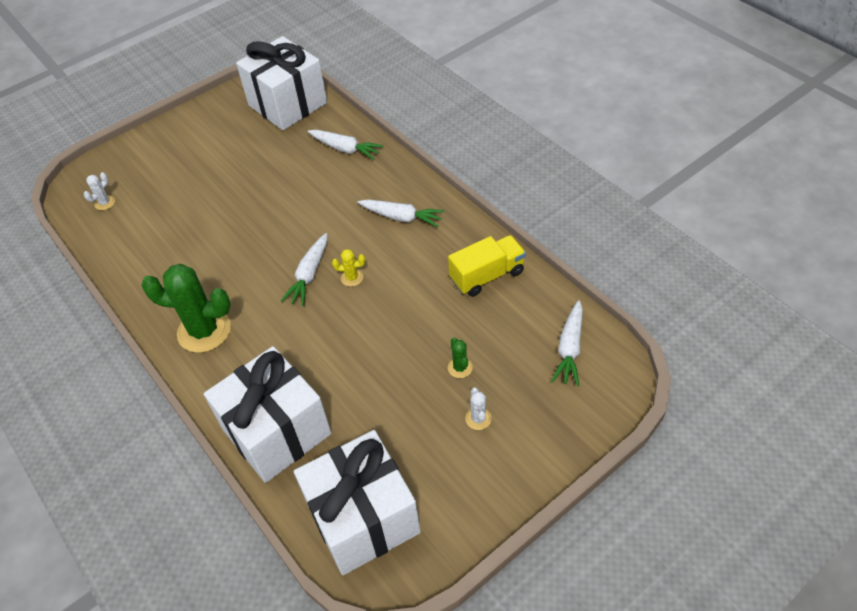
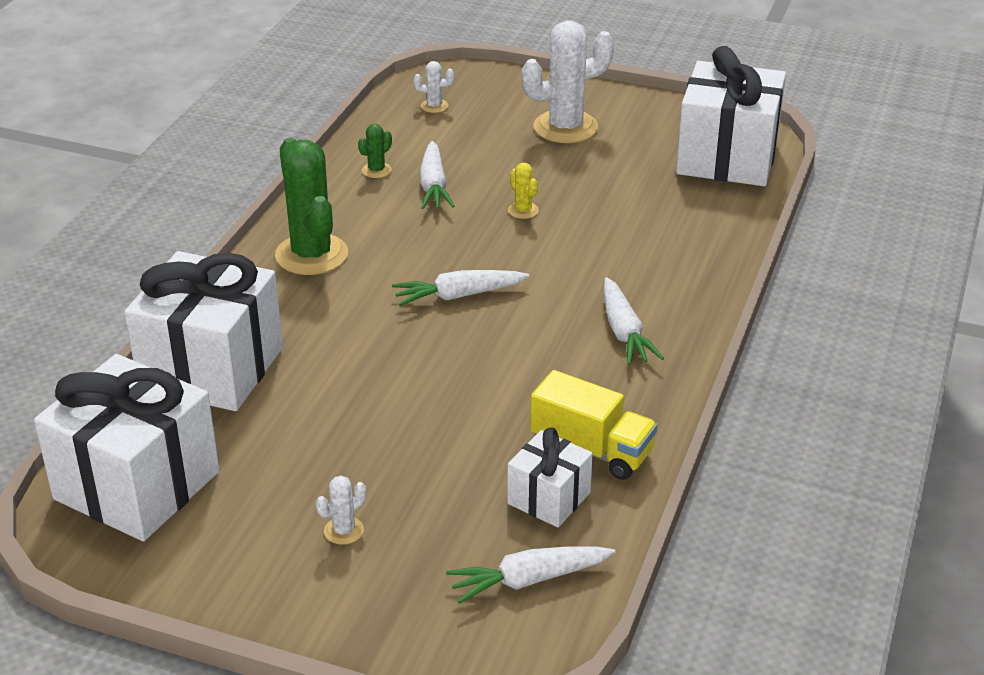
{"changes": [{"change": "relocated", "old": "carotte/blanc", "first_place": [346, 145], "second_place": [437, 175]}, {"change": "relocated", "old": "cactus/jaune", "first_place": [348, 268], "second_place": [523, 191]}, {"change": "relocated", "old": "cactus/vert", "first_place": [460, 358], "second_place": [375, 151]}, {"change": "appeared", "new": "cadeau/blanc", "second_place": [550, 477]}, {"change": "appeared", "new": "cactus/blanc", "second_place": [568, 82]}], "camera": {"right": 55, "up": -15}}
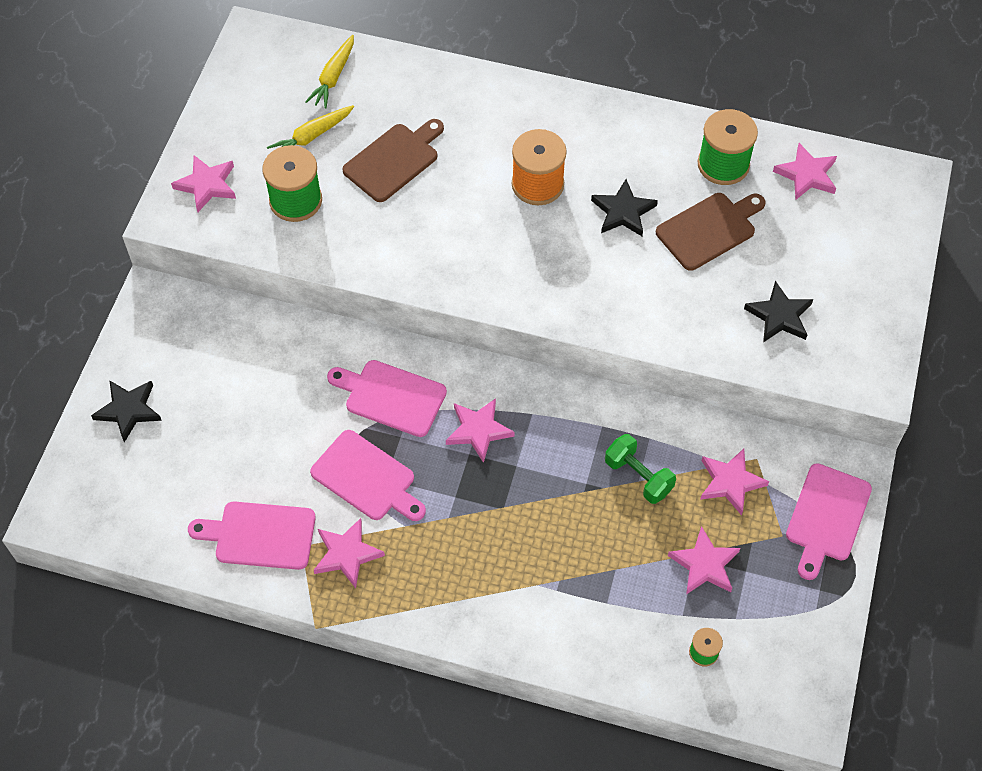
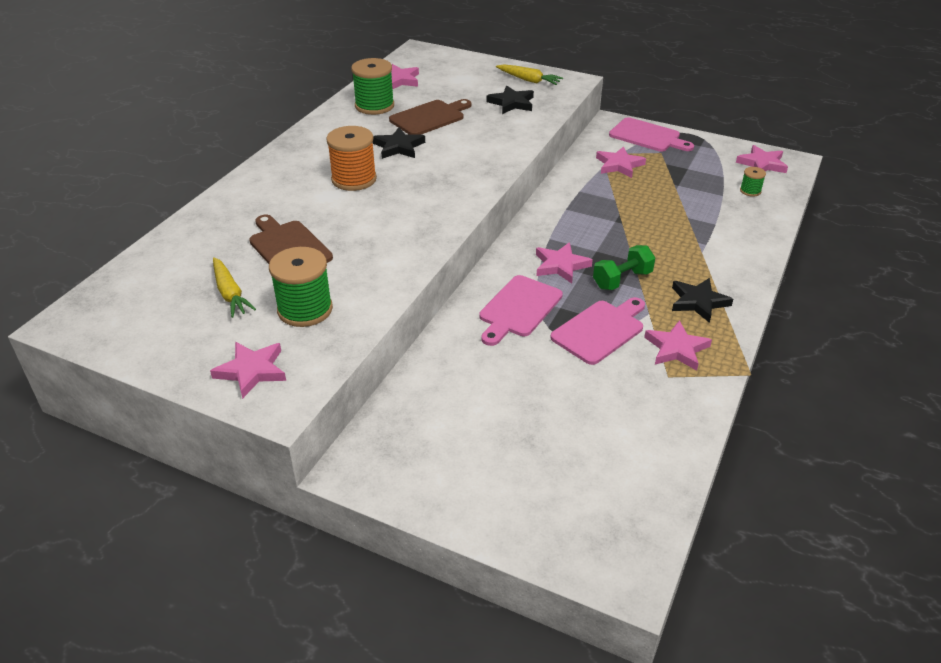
{"changes": [{"change": "relocated", "old": "étoile/noir", "first_place": [126, 411], "second_place": [702, 300]}, {"change": "missing", "old": "planche à découper/rose", "first_place": [252, 535]}, {"change": "relocated", "old": "carotte/jaune", "first_place": [329, 72], "second_place": [529, 74]}, {"change": "relocated", "old": "haltère/vert", "first_place": [640, 469], "second_place": [624, 267]}, {"change": "spun", "old": "planche à découper/marron", "first_place": [711, 232], "second_place": [430, 117], "degrees": 75}, {"change": "relocated", "old": "étoile/rose", "first_place": [704, 560], "second_place": [762, 159]}], "camera": {"right": -80, "up": -20}}
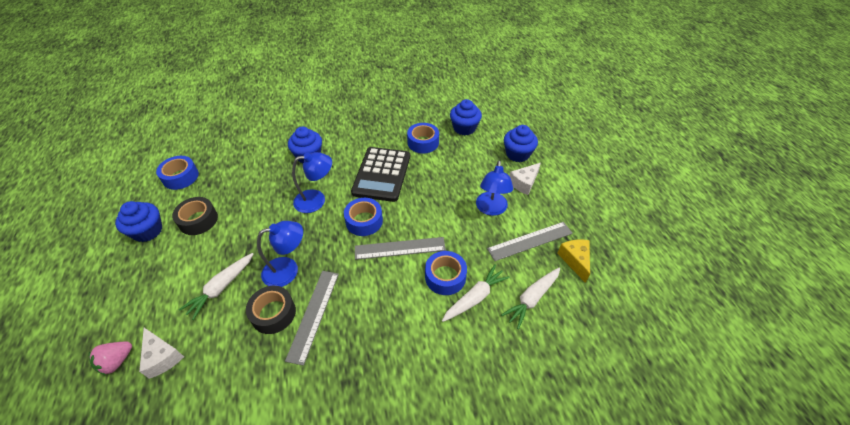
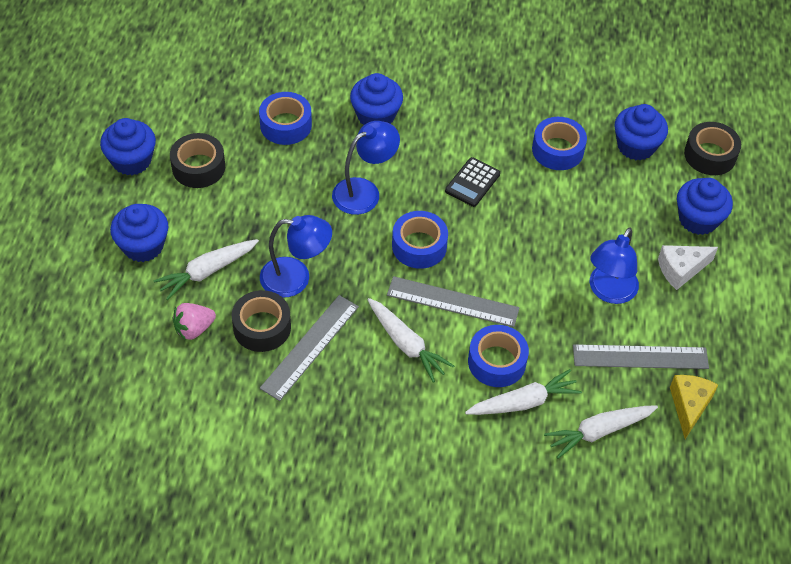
{"changes": [{"change": "relocated", "old": "fraise/rose", "first_place": [110, 359], "second_place": [194, 321]}, {"change": "missing", "old": "fromage/blanc", "first_place": [161, 353]}, {"change": "relocated", "old": "ruban adhésif/bleu", "first_place": [177, 173], "second_place": [285, 118]}, {"change": "spun", "old": "lampe/bleu", "first_place": [312, 182], "second_place": [366, 168], "degrees": -45}, {"change": "size", "old": "calculatrice/noir", "first_place": [380, 174], "second_place": [472, 182], "factor": 0.5}, {"change": "appeared", "new": "muffin/bleu", "second_place": [139, 233]}, {"change": "appeared", "new": "carotte/blanc", "second_place": [410, 340]}, {"change": "appeared", "new": "ruban adhésif/noir", "second_place": [712, 148]}], "camera": {"right": 20, "up": 5}}
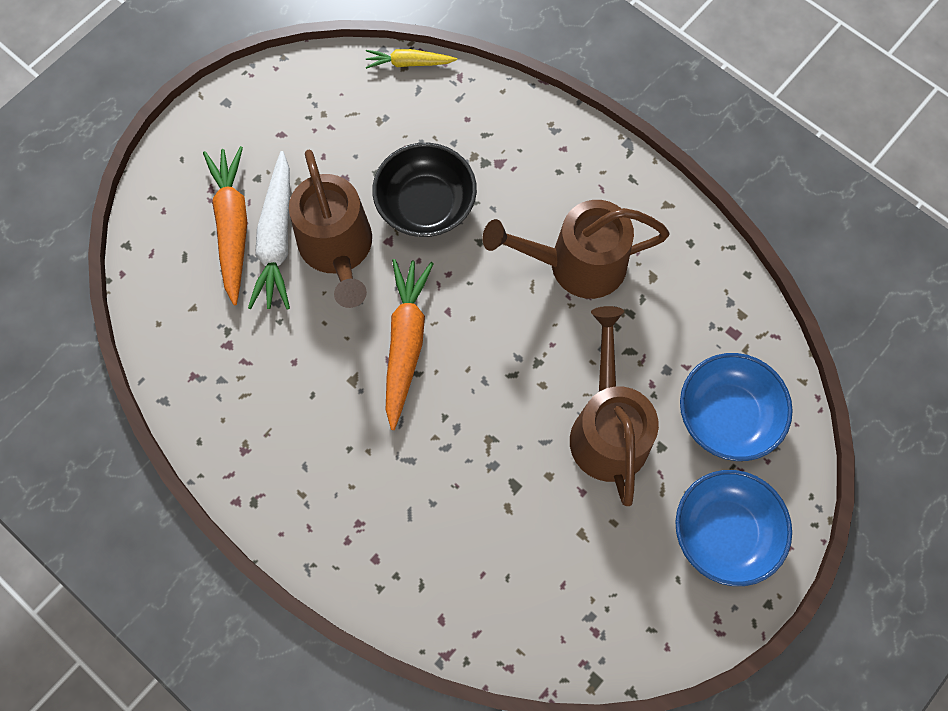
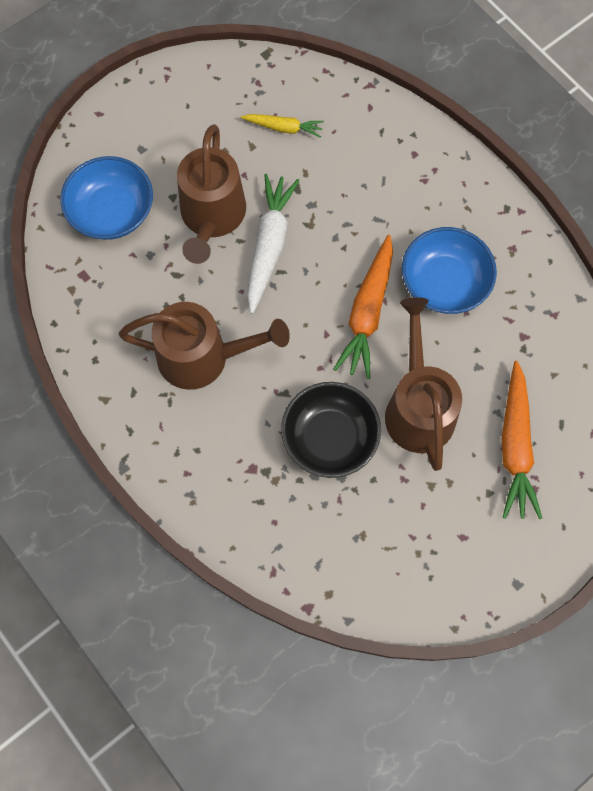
{"changes": [{"change": "relocated", "old": "carotte/blanc", "first_place": [269, 230], "second_place": [273, 244]}, {"change": "relocated", "old": "carotte/jaune", "first_place": [411, 59], "second_place": [282, 126]}, {"change": "relocated", "old": "bol/bleu", "first_place": [733, 528], "second_place": [449, 270]}], "camera": {"right": -170, "up": 0}}
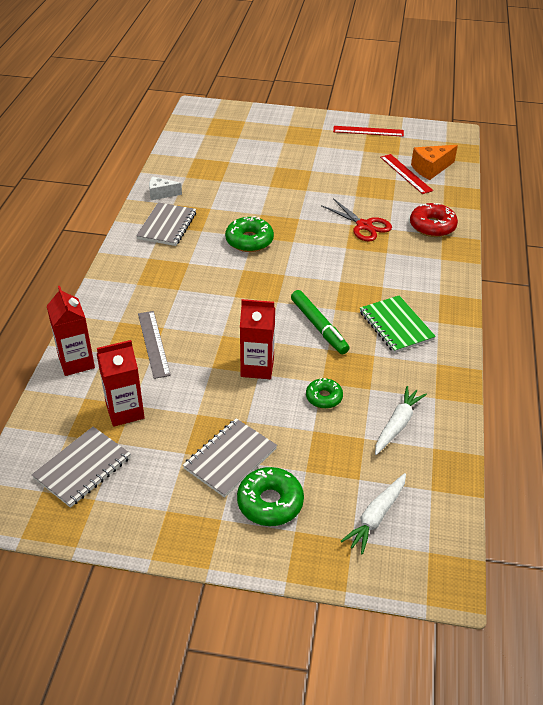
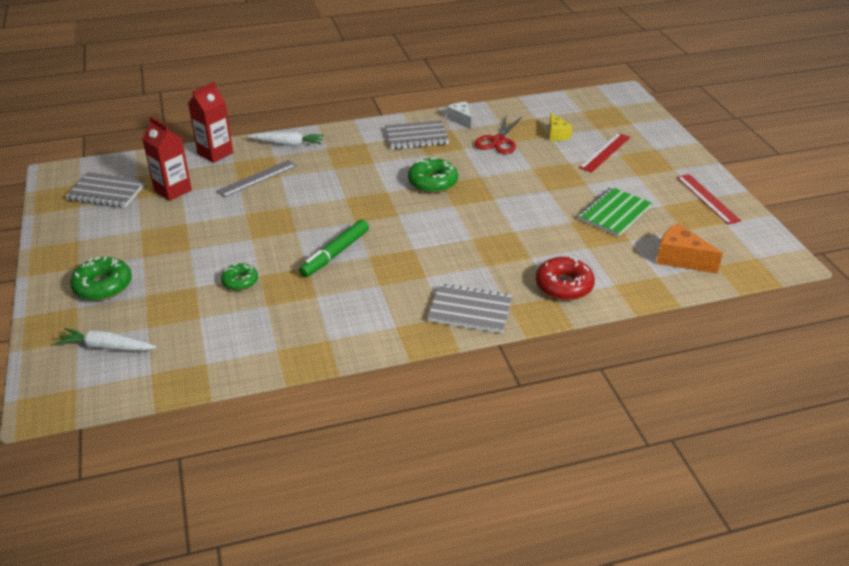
{"changes": [{"change": "relocated", "old": "carnet/gris", "first_place": [230, 458], "second_place": [470, 308]}, {"change": "missing", "old": "brique de lait/rouge", "first_place": [257, 339]}, {"change": "relocated", "old": "ciseaux/rouge", "first_place": [356, 220], "second_place": [498, 135]}, {"change": "relocated", "old": "carnet/vert", "first_place": [398, 324], "second_place": [615, 211]}, {"change": "relocated", "old": "carotte/blanc", "first_place": [401, 420], "second_place": [286, 139]}, {"change": "relocated", "old": "règle/rouge", "first_place": [406, 174], "second_place": [604, 153]}, {"change": "appeared", "new": "fromage/jaune", "second_place": [561, 127]}], "camera": {"right": 65, "up": -5}}
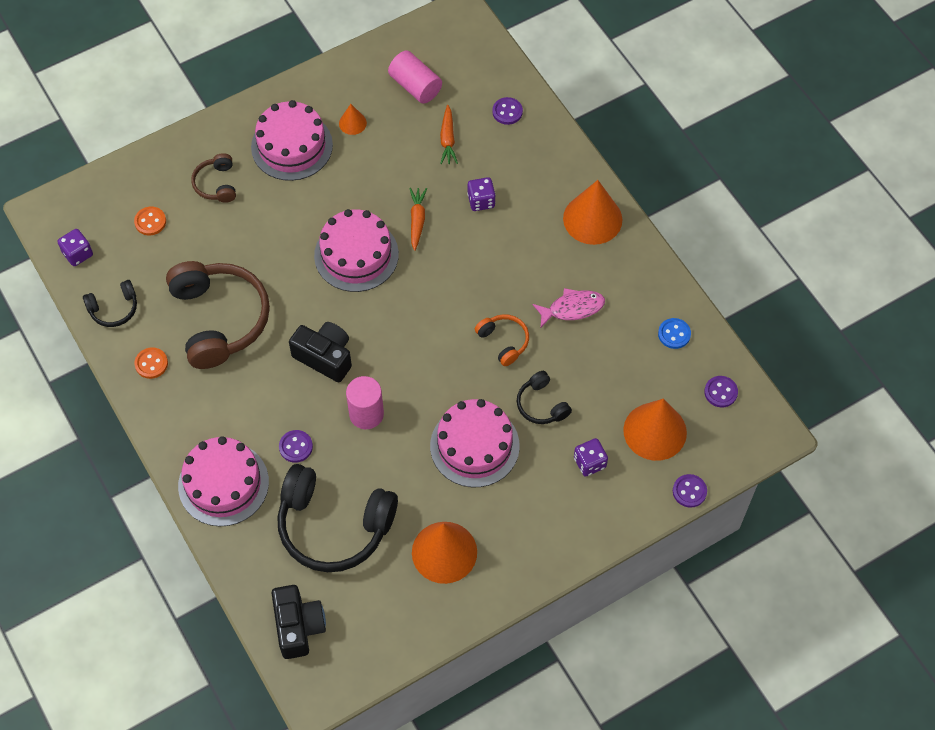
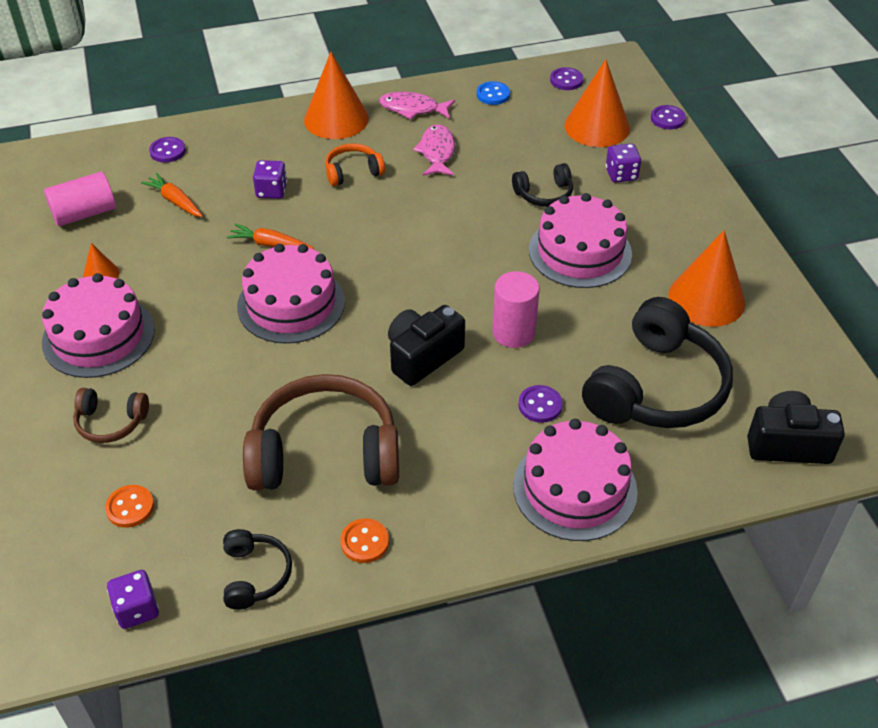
{"changes": [{"change": "spun", "old": "carotte/orange", "first_place": [449, 134], "second_place": [172, 195], "degrees": -150}, {"change": "relocated", "old": "casque audio/orange", "first_place": [502, 340], "second_place": [355, 165]}, {"change": "appeared", "new": "poisson/rose", "second_place": [417, 105]}], "camera": {"right": -75, "up": -15}}
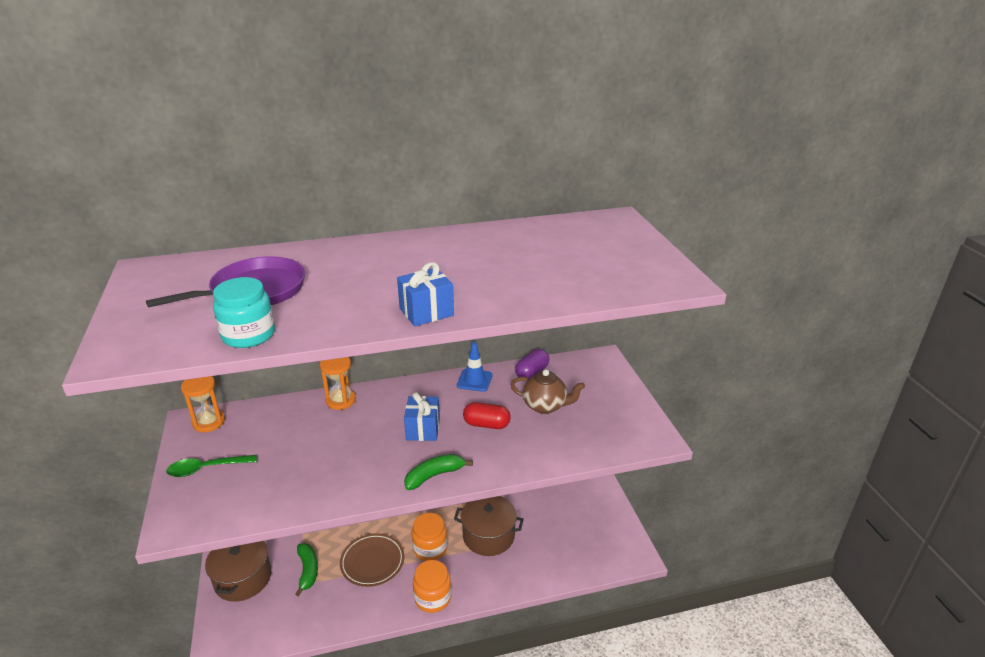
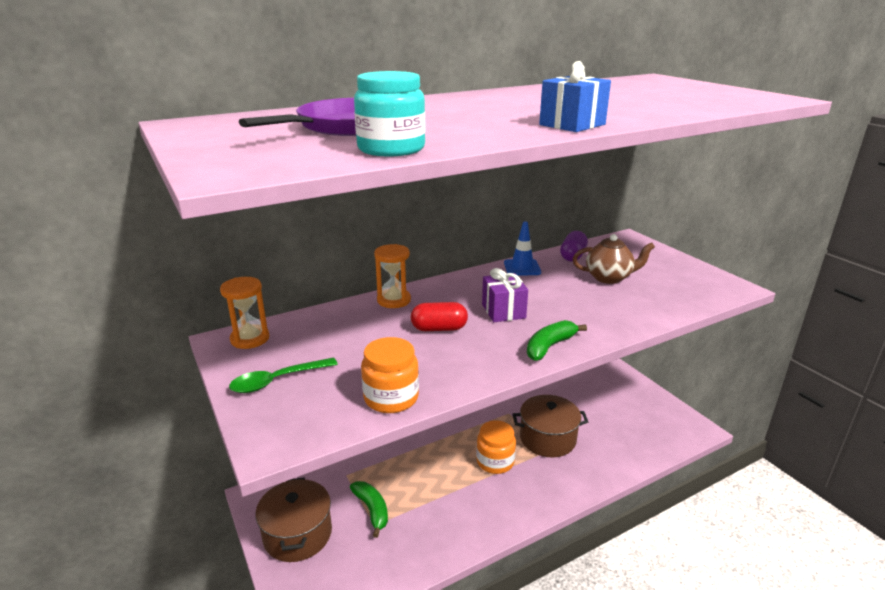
{"changes": [{"change": "missing", "old": "assiette/marron", "first_place": [372, 560]}, {"change": "colour", "old": "cadeau/bleu", "new": "cadeau/violet", "first_place": [422, 416], "second_place": [505, 295]}, {"change": "relocated", "old": "bocal/orange", "first_place": [432, 586], "second_place": [390, 375]}, {"change": "relocated", "old": "gélule/rouge", "first_place": [487, 415], "second_place": [439, 316]}], "camera": {"right": -15, "up": -5}}
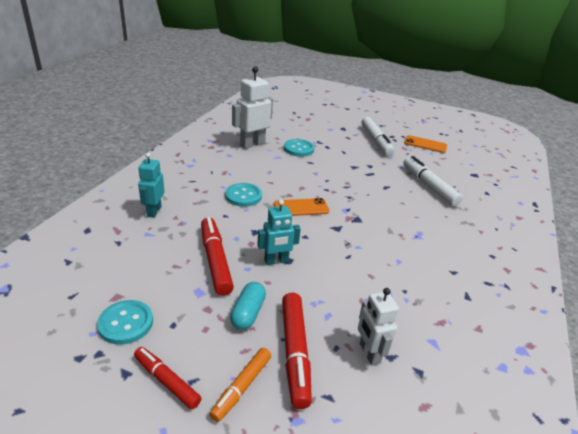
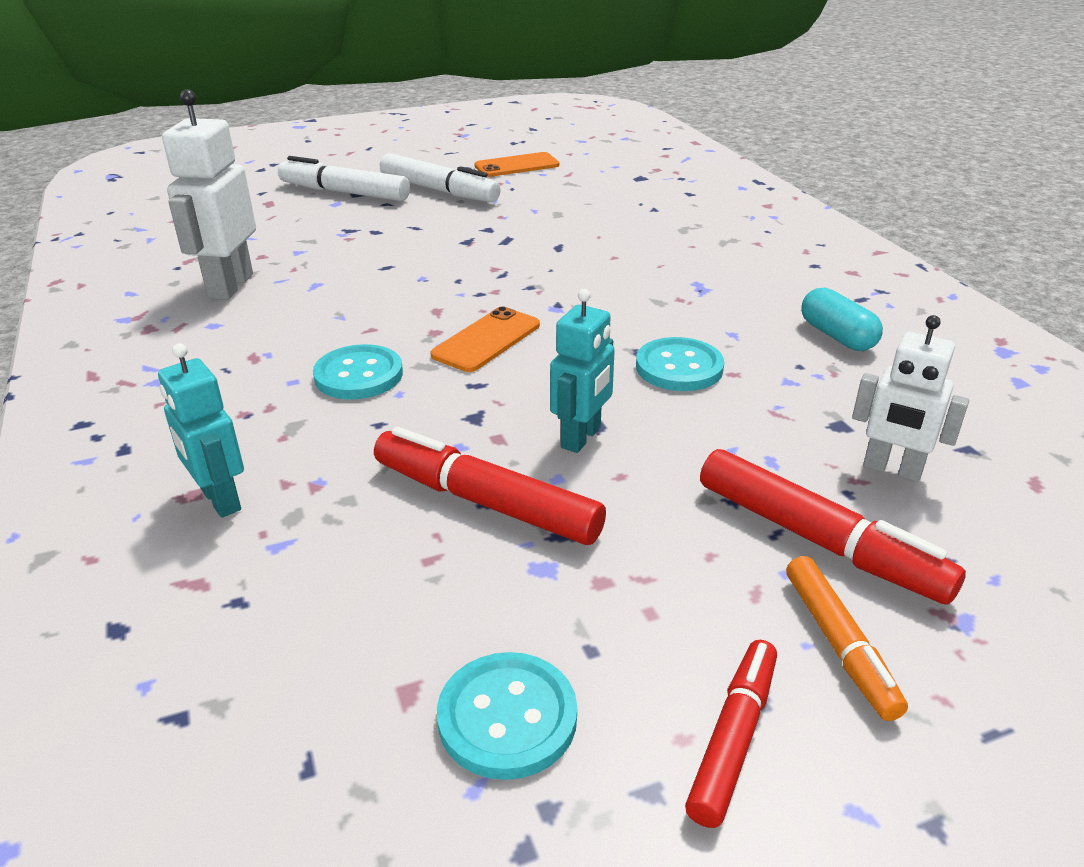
{"changes": [{"change": "spun", "old": "feutre/rouge", "first_place": [167, 378], "second_place": [731, 734], "degrees": 120}, {"change": "relocated", "old": "gélule/turquoise", "first_place": [248, 306], "second_place": [842, 319]}, {"change": "relocated", "old": "bouton/turquoise", "first_place": [299, 148], "second_place": [680, 364]}, {"change": "relocated", "old": "feutre/blanc", "first_place": [433, 181], "second_place": [344, 178]}], "camera": {"right": -40, "up": 0}}
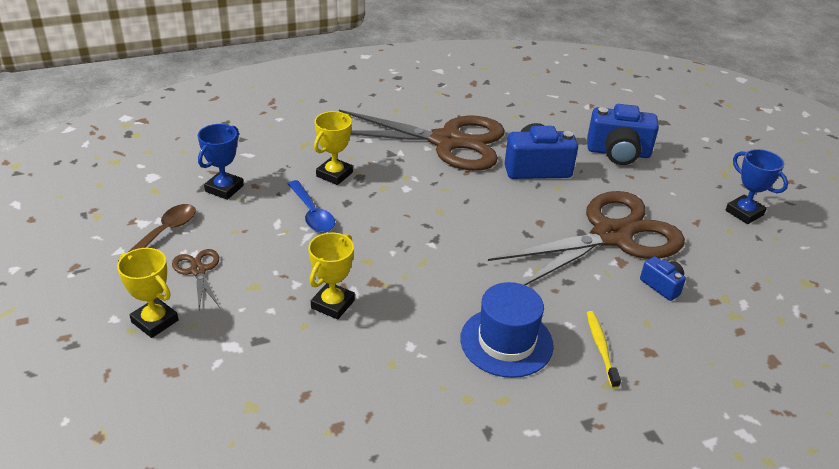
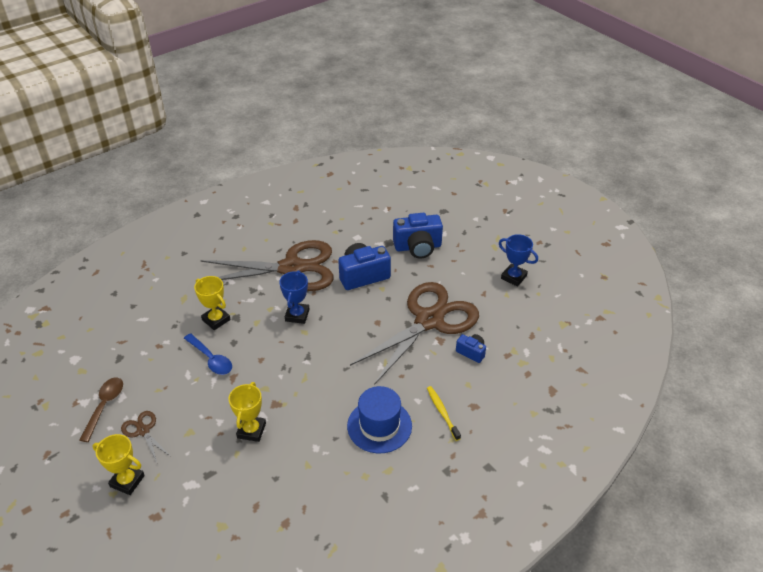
{"changes": [{"change": "relocated", "old": "trophée/bleu", "first_place": [221, 162], "second_place": [294, 297]}, {"change": "spun", "old": "trophée/jaune", "first_place": [333, 148], "second_place": [212, 303], "degrees": -60}], "camera": {"right": -15, "up": 5}}
